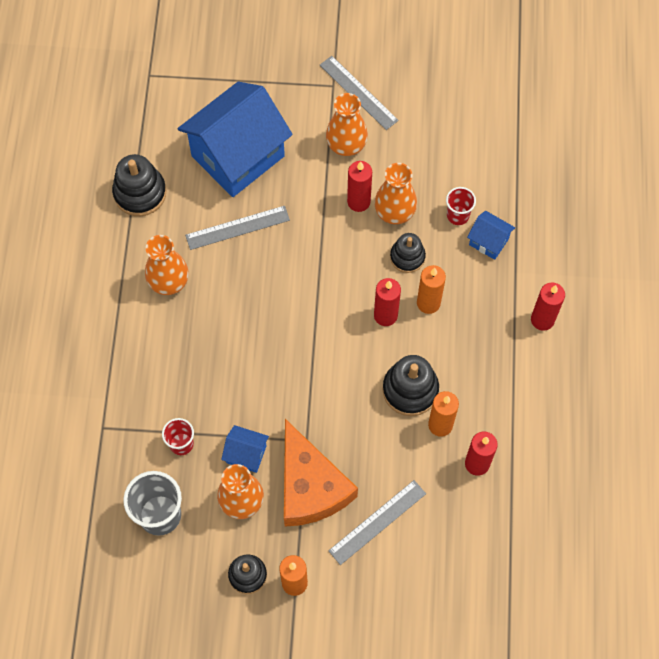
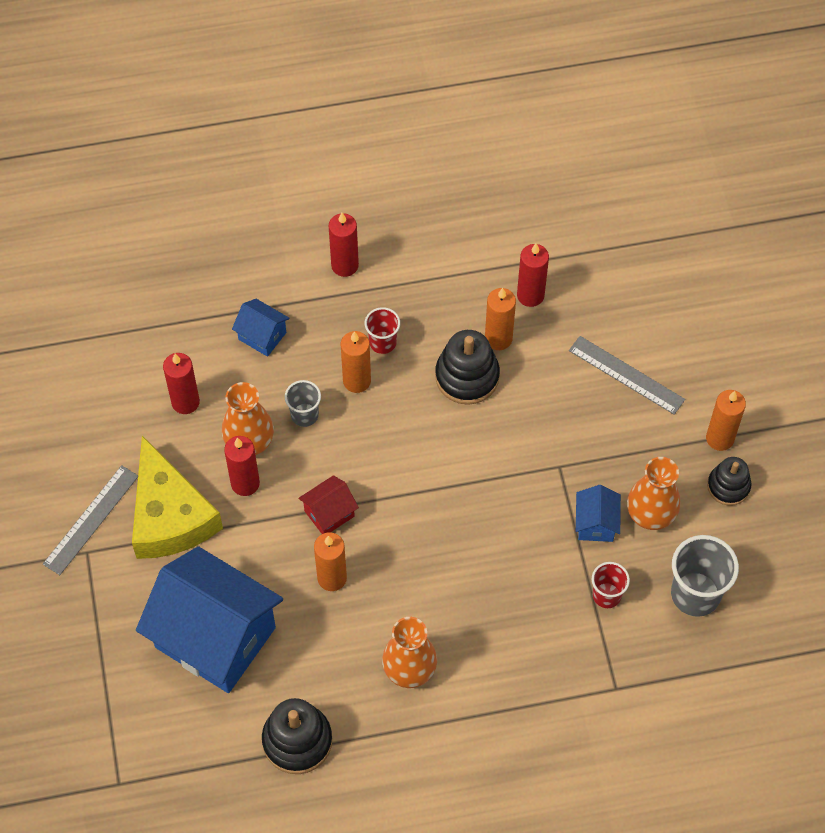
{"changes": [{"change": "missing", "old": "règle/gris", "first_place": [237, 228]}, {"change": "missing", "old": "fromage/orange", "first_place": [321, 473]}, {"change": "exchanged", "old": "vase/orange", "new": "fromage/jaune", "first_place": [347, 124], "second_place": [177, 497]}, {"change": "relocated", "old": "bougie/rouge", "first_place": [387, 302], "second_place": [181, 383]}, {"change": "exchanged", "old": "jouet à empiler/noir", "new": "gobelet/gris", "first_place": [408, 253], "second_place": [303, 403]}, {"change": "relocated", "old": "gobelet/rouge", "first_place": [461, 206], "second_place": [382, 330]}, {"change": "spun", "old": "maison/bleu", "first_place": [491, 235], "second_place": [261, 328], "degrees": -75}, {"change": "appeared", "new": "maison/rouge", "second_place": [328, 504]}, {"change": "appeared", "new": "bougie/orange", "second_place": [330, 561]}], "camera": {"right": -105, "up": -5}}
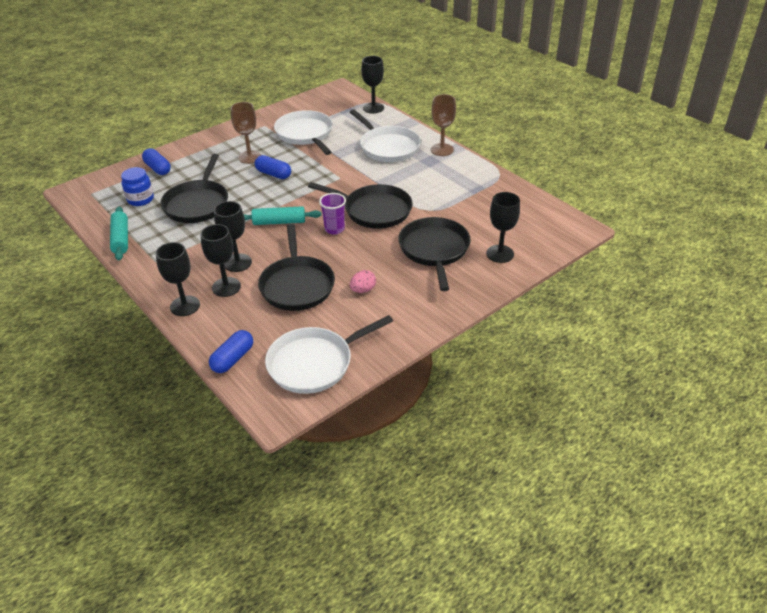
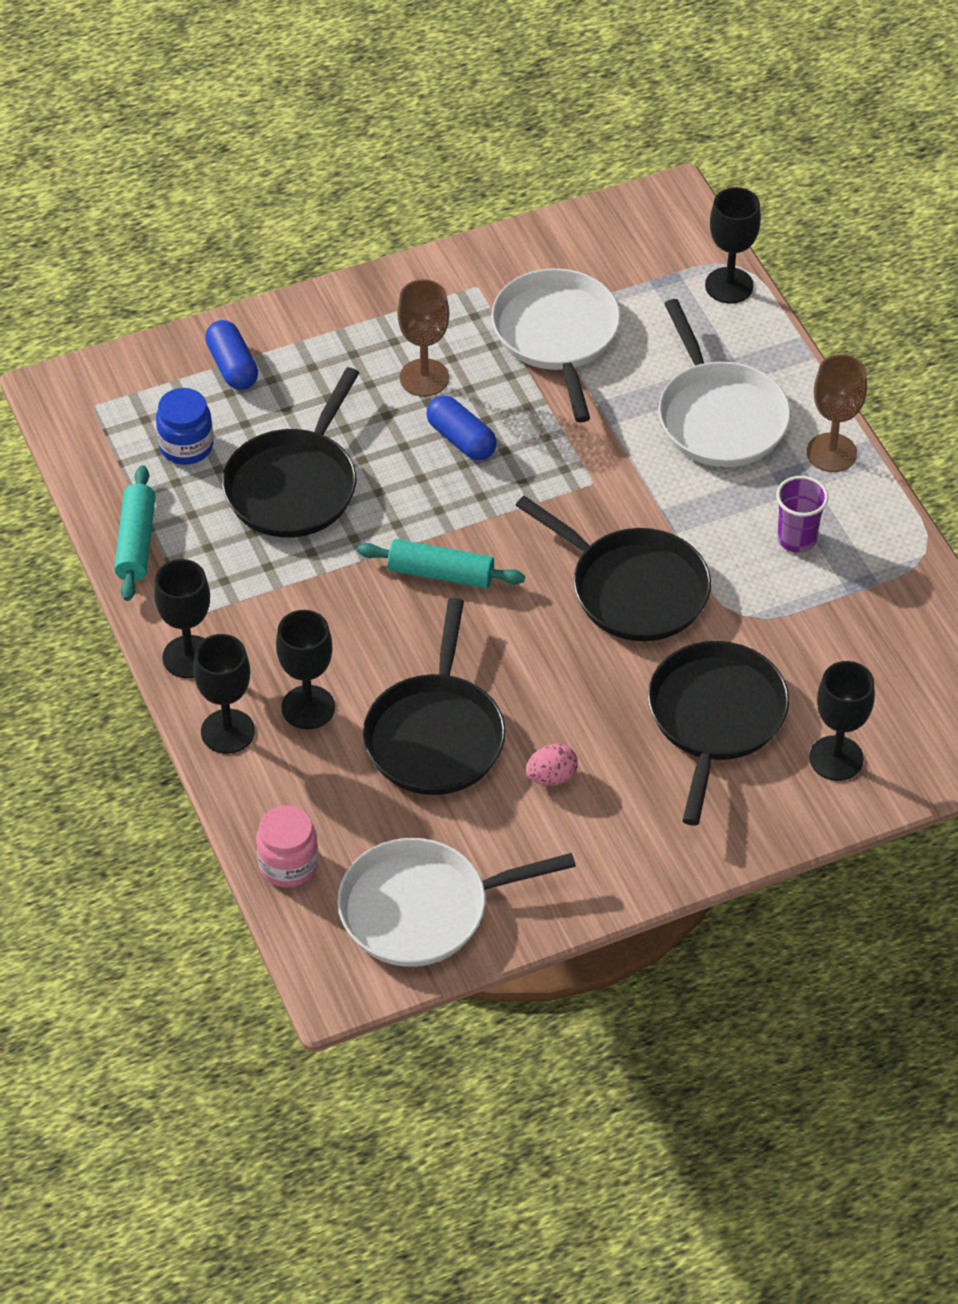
{"changes": [{"change": "exchanged", "old": "gélule/bleu", "new": "bocal/rose", "first_place": [231, 351], "second_place": [287, 846]}, {"change": "relocated", "old": "verre à pied/noir", "first_place": [233, 236], "second_place": [182, 618]}, {"change": "relocated", "old": "gobelet/violet", "first_place": [332, 214], "second_place": [802, 514]}], "camera": {"right": 15, "up": 10}}
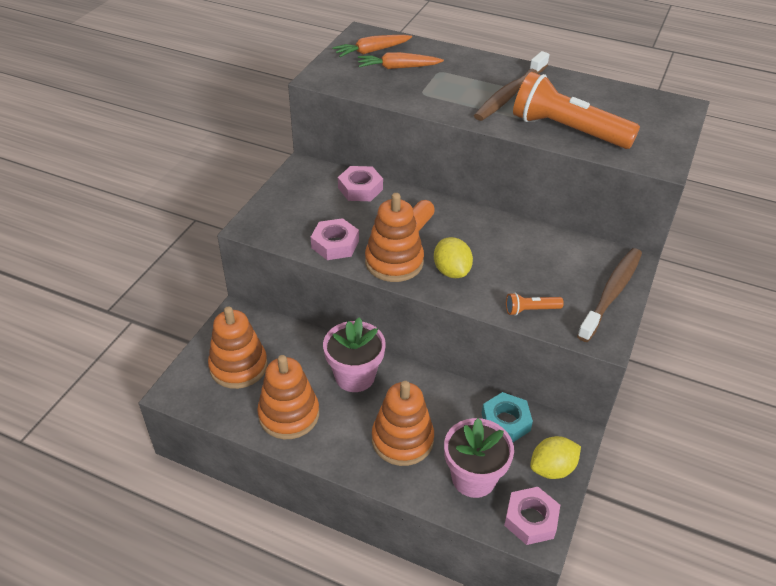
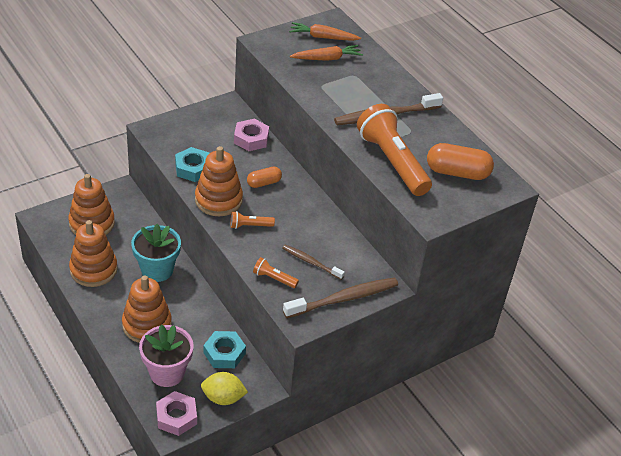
{"changes": [{"change": "colour", "old": "écrou/rose", "new": "écrou/turquoise", "first_place": [335, 239], "second_place": [192, 164]}, {"change": "colour", "old": "pot de fleurs/rose", "new": "pot de fleurs/turquoise", "first_place": [354, 354], "second_place": [156, 253]}, {"change": "spun", "old": "carotte/orange", "first_place": [401, 60], "second_place": [326, 53], "degrees": 135}, {"change": "exchanged", "old": "citron/jaune", "new": "lampe de poche/orange", "first_place": [453, 257], "second_place": [253, 220]}, {"change": "appeared", "new": "brosse à dents/marron", "second_place": [313, 262]}, {"change": "appeared", "new": "gélule/orange", "second_place": [460, 161]}], "camera": {"right": 30, "up": 0}}
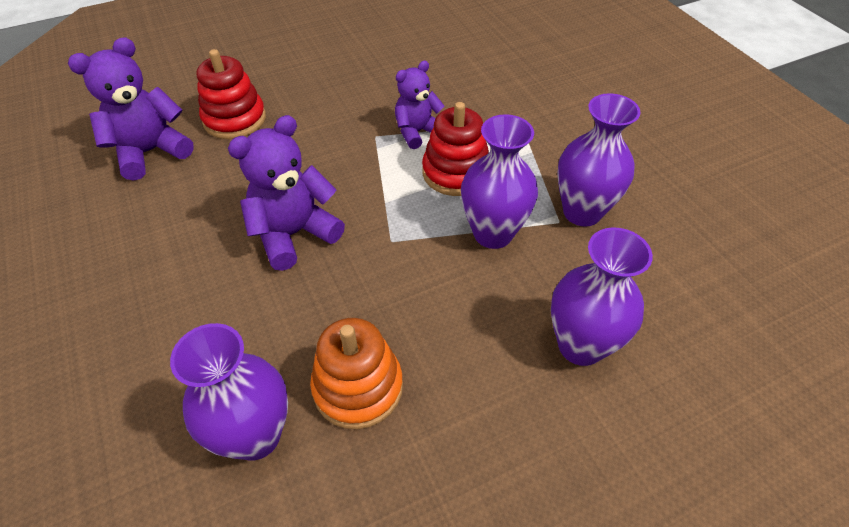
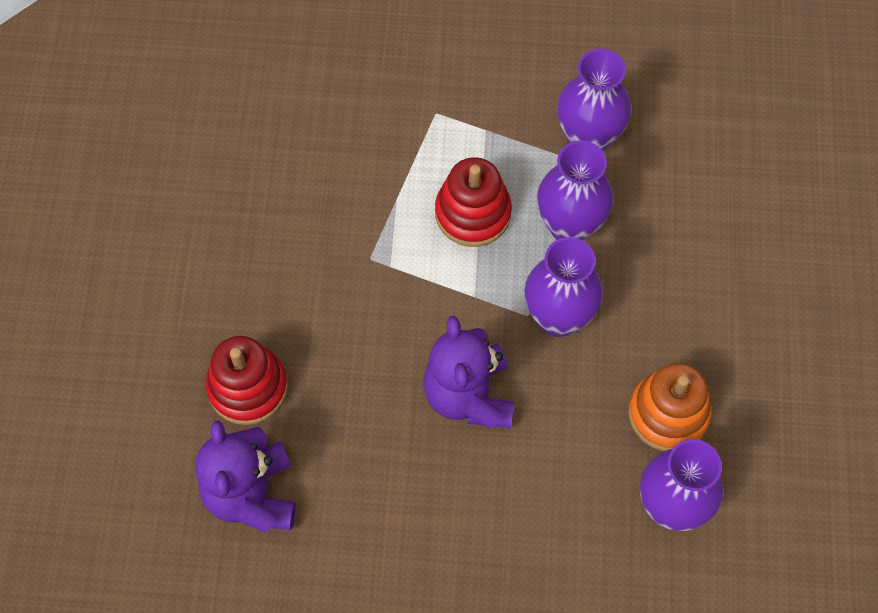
{"changes": [{"change": "missing", "old": "ours en peluche/violet", "first_place": [419, 105]}, {"change": "relocated", "old": "vase/violet", "first_place": [602, 296], "second_place": [564, 287]}], "camera": {"right": -60, "up": 15}}
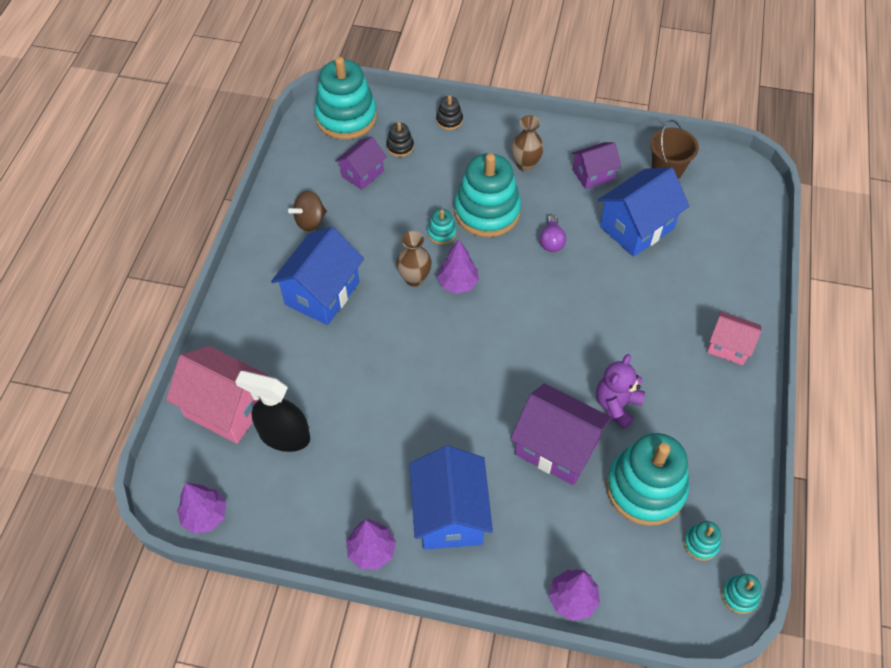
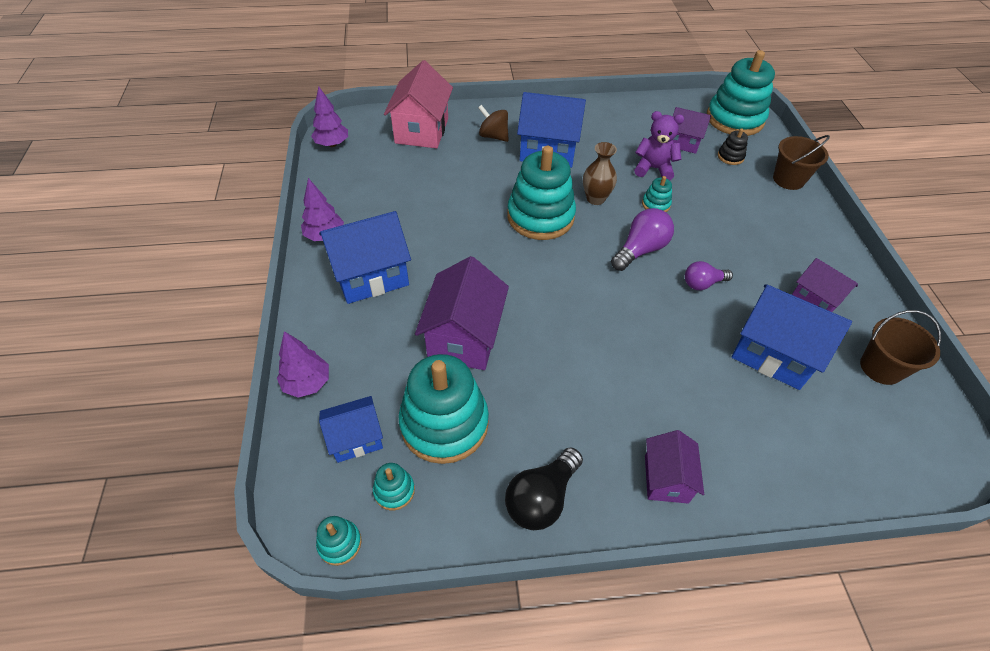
{"changes": [{"change": "missing", "old": "vaporisateur/noir", "first_place": [272, 411]}, {"change": "relocated", "old": "toupie/marron", "first_place": [307, 211], "second_place": [493, 123]}, {"change": "exchanged", "old": "jouet à empiler/noir", "new": "seau/marron", "first_place": [449, 112], "second_place": [801, 162]}, {"change": "missing", "old": "arbre/violet", "first_place": [458, 266]}, {"change": "relocated", "old": "jouet à empiler/turquoise", "first_place": [487, 195], "second_place": [541, 193]}, {"change": "missing", "old": "vase/marron", "first_place": [527, 143]}, {"change": "relocated", "old": "ours en peluche/violet", "first_place": [620, 391], "second_place": [659, 146]}, {"change": "colour", "old": "maison/rose", "new": "maison/violet", "first_place": [734, 338], "second_place": [674, 466]}, {"change": "appeared", "new": "maison/bleu", "second_place": [351, 429]}, {"change": "appeared", "new": "ampoule/noir", "second_place": [544, 488]}, {"change": "appeared", "new": "ampoule/violet", "second_place": [642, 239]}], "camera": {"right": 70, "up": -5}}
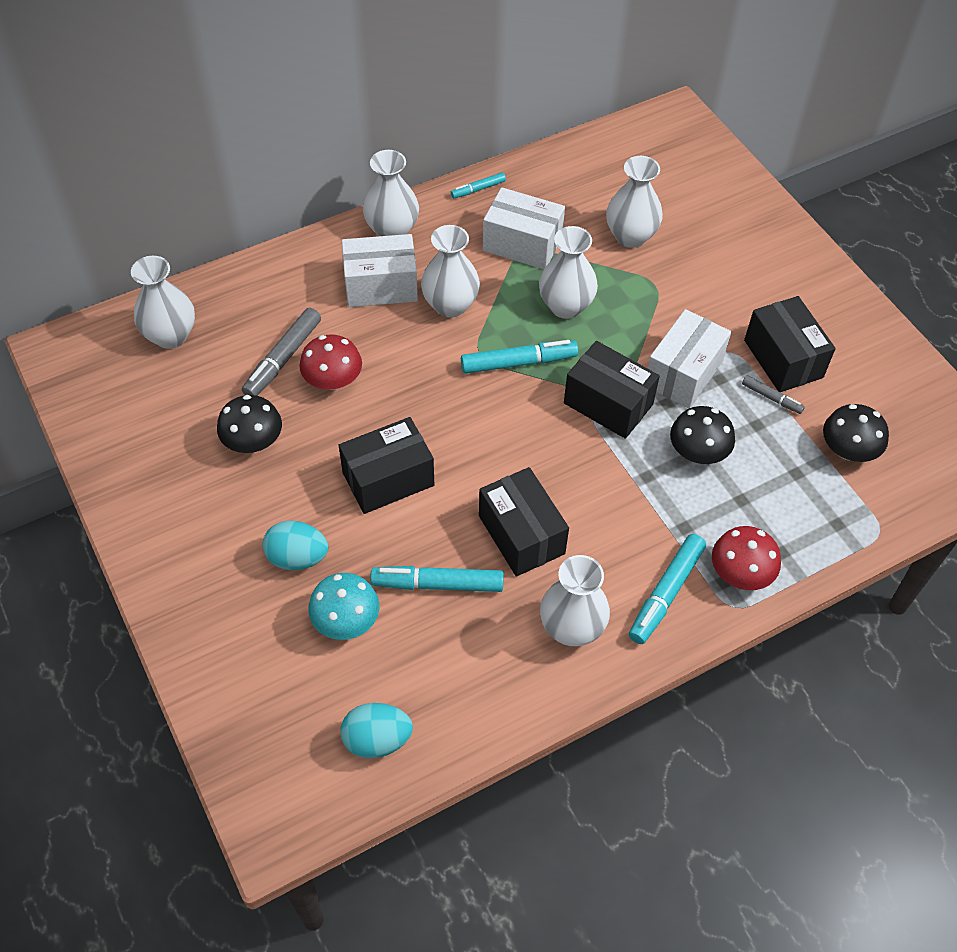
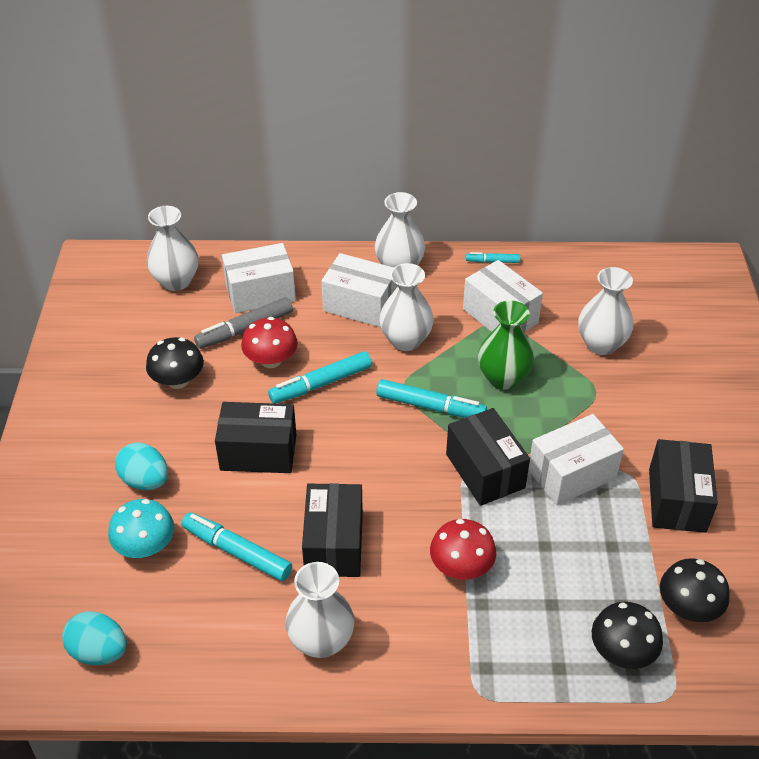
{"changes": [{"change": "colour", "old": "vase/blanc", "new": "vase/vert", "first_place": [568, 272], "second_place": [506, 345]}, {"change": "relocated", "old": "feutre/turquoise", "first_place": [667, 589], "second_place": [320, 377]}, {"change": "relocated", "old": "champignon/noir", "first_place": [702, 435], "second_place": [627, 635]}, {"change": "relocated", "old": "champignon/rouge", "first_place": [746, 558], "second_place": [463, 549]}, {"change": "missing", "old": "feutre/gris", "first_place": [773, 394]}, {"change": "appeared", "new": "boîte/blanc", "second_place": [259, 278]}], "camera": {"right": 30, "up": -10}}
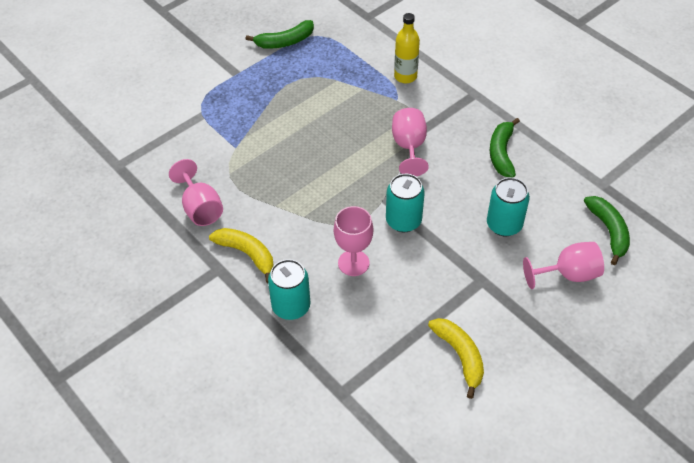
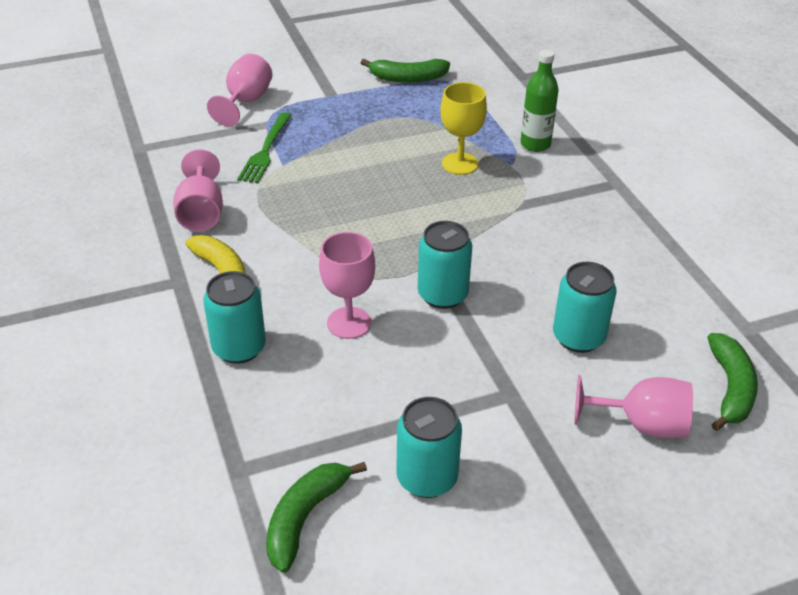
{"changes": [{"change": "relocated", "old": "verre à pied/rose", "first_place": [410, 142], "second_place": [240, 90]}, {"change": "colour", "old": "bouteille/jaune", "new": "bouteille/vert", "first_place": [407, 48], "second_place": [539, 101]}, {"change": "exchanged", "old": "banane/jaune", "new": "canette/turquoise", "first_place": [456, 358], "second_place": [429, 447]}, {"change": "relocated", "old": "banane/vert", "first_place": [505, 148], "second_place": [316, 517]}, {"change": "appeared", "new": "fourchette/vert", "second_place": [264, 148]}, {"change": "appeared", "new": "verre à pied/jaune", "second_place": [464, 128]}], "camera": {"right": 20, "up": -10}}
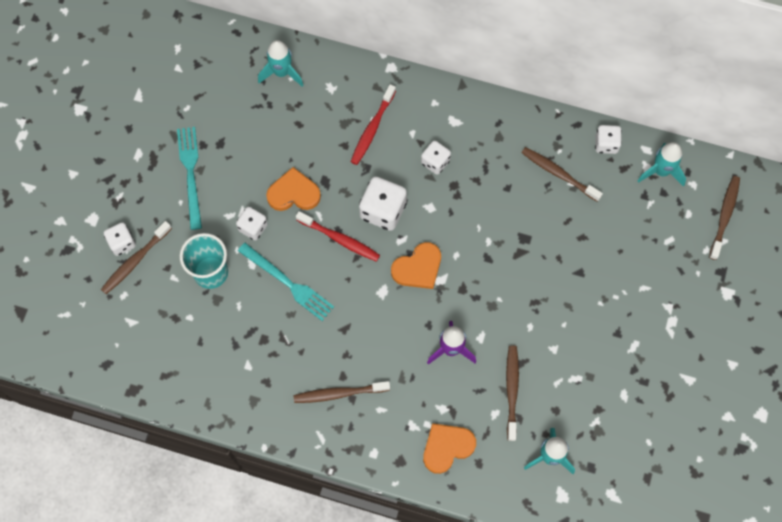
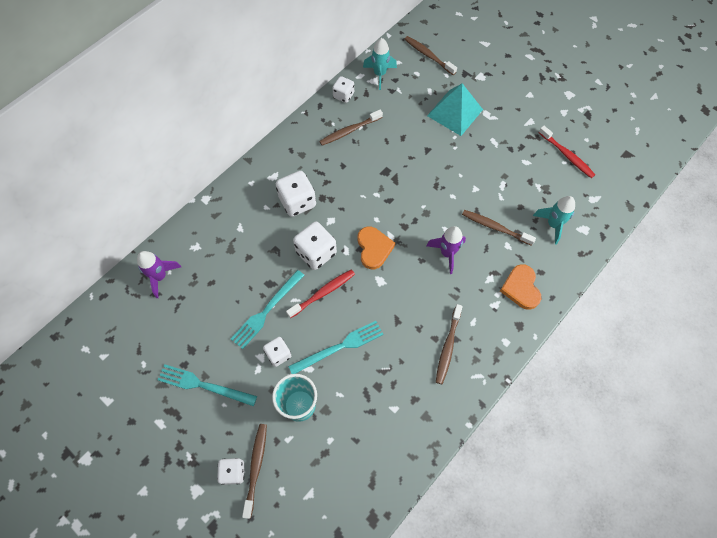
{"changes": [{"change": "spun", "old": "brosse à dents/marron", "first_place": [136, 257], "second_place": [254, 471], "degrees": -150}, {"change": "colour", "old": "fusée/turquoise", "new": "fusée/violet", "first_place": [280, 63], "second_place": [159, 274]}, {"change": "exchanged", "old": "cœur/orange", "new": "fourchette/turquoise", "first_place": [293, 189], "second_place": [268, 309]}, {"change": "relocated", "old": "brosse à dents/rouge", "first_place": [373, 124], "second_place": [567, 152]}, {"change": "size", "old": "dé/blanc", "first_place": [436, 157], "second_place": [296, 194], "factor": 1.64}, {"change": "appeared", "new": "pyramide/turquoise", "second_place": [455, 109]}], "camera": {"right": -65, "up": -5}}
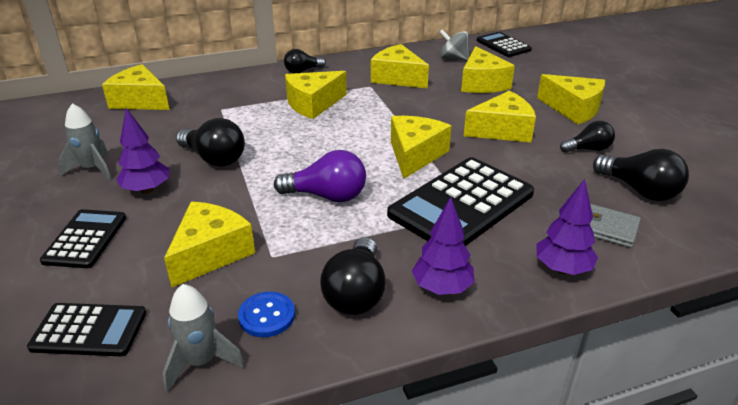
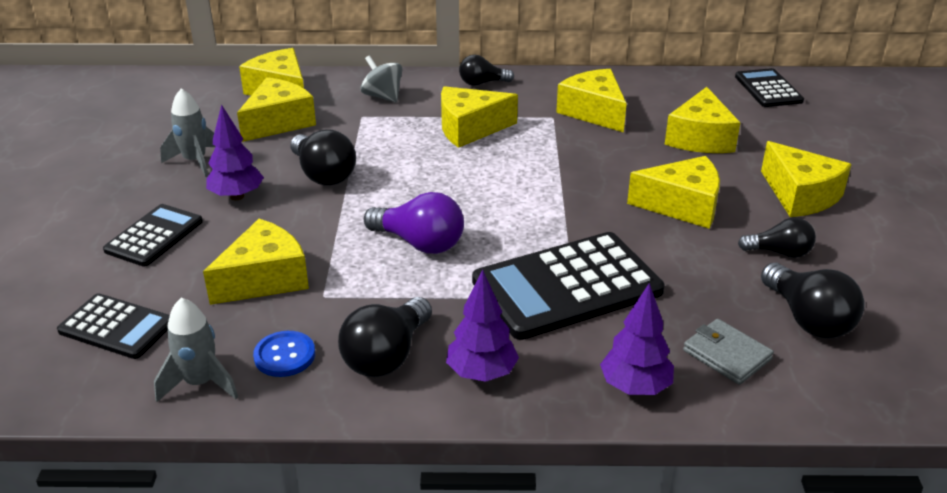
{"changes": [{"change": "relocated", "old": "fromage/jaune", "first_place": [421, 147], "second_place": [276, 109]}, {"change": "relocated", "old": "toupie/gris", "first_place": [454, 45], "second_place": [382, 79]}], "camera": {"right": 20, "up": 0}}
